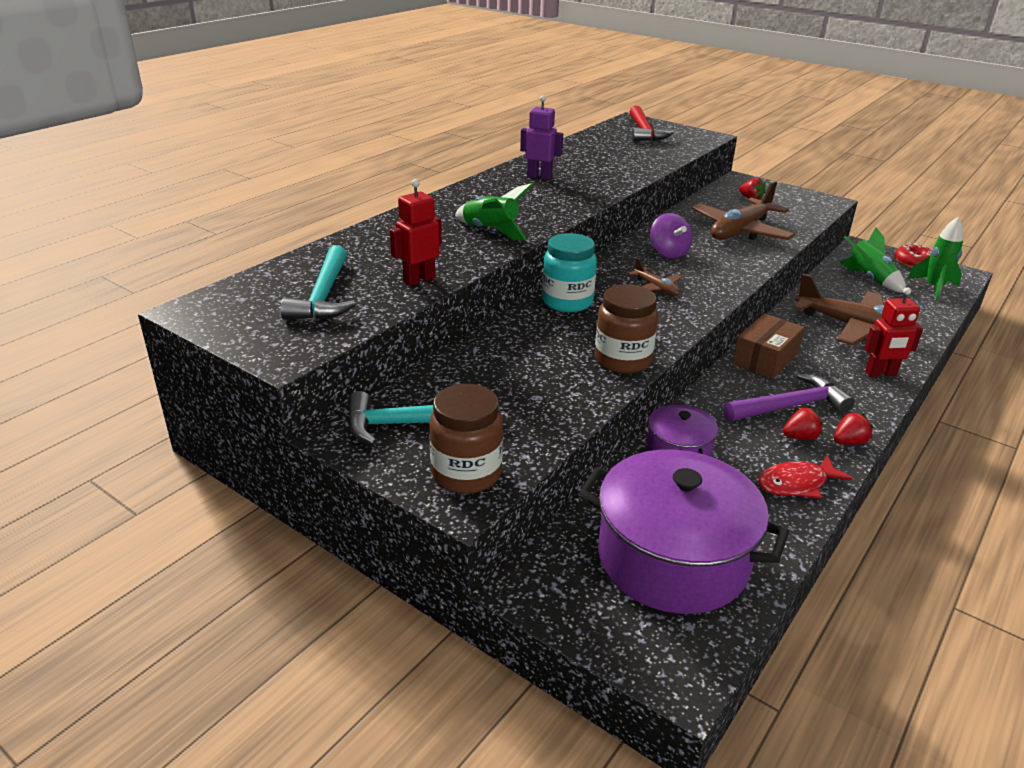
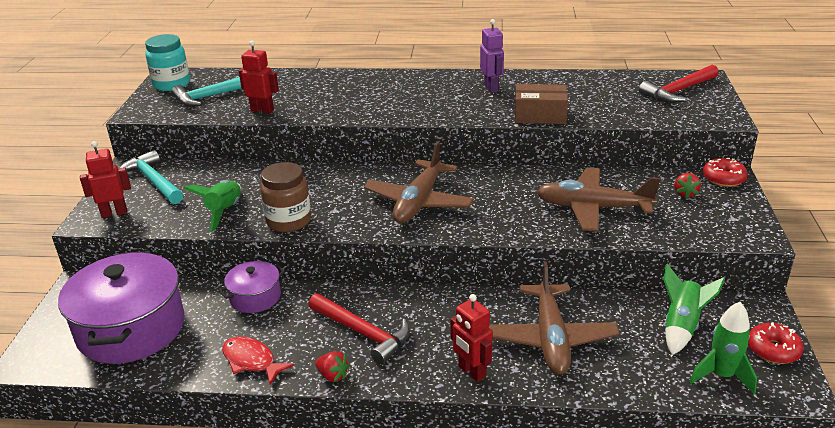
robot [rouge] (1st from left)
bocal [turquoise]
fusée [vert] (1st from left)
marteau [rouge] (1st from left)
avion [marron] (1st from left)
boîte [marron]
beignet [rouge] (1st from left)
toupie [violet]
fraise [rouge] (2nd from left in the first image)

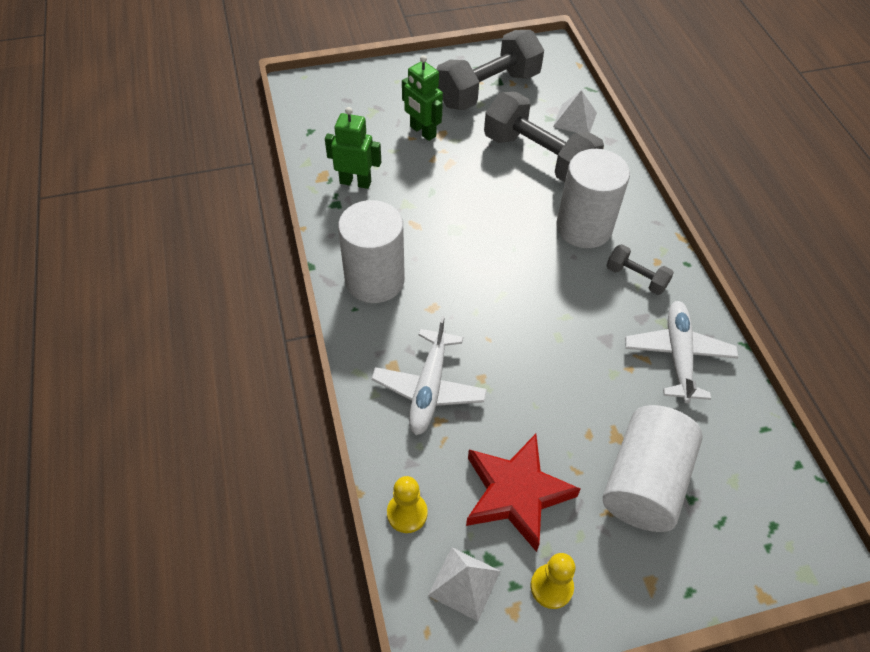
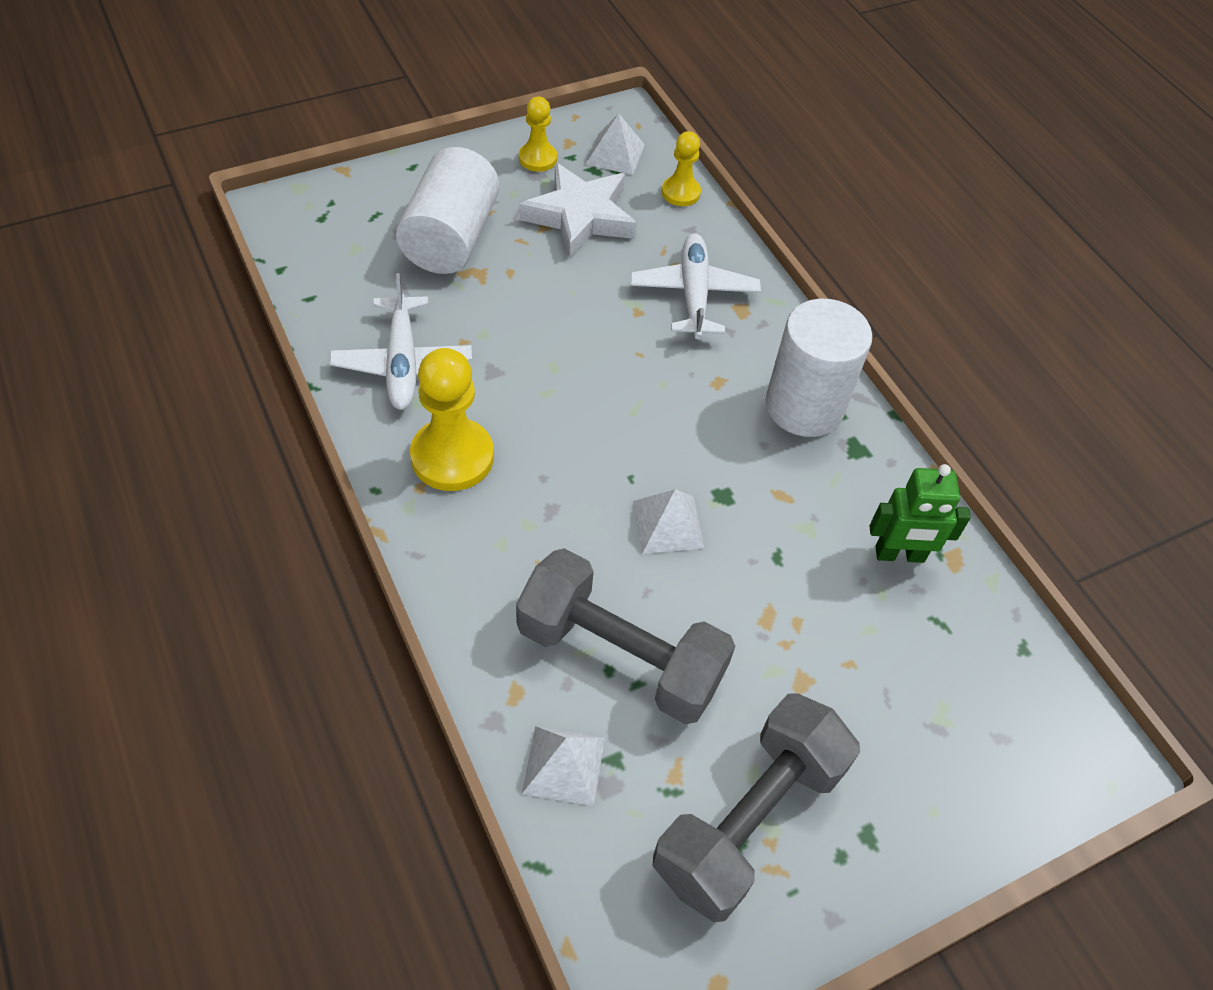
pion [jaune] (1st from left)
étoile [blanc]
pyramide [blanc] (3rd from left)
robot [vert] (2nd from left in the first image)
cylindre [blanc] (2nd from left in the first image)

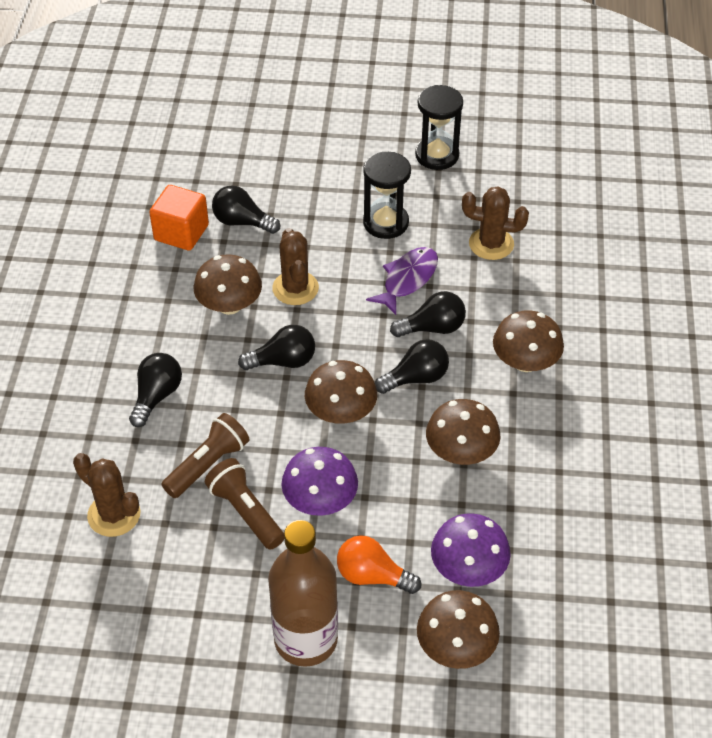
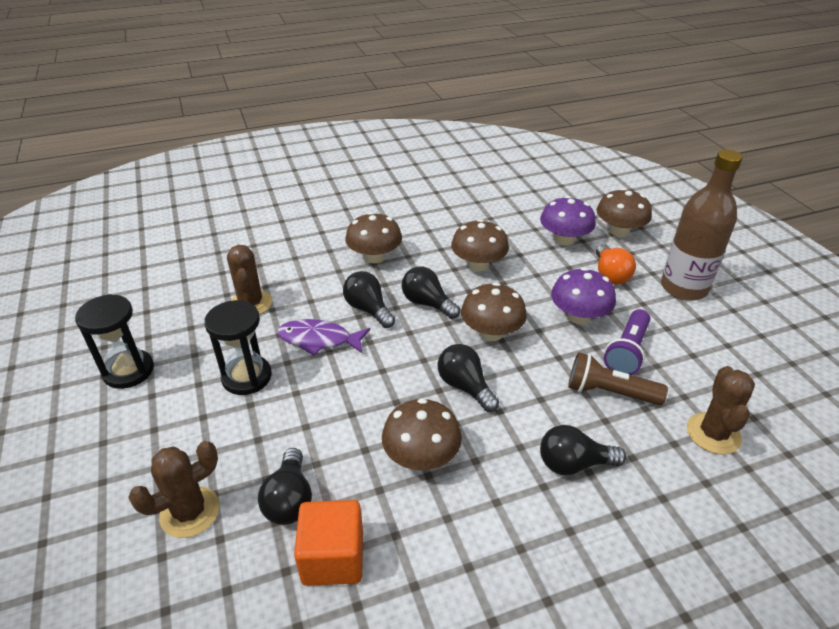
cactus [marron] (1st from left)
lampe de poche [violet]

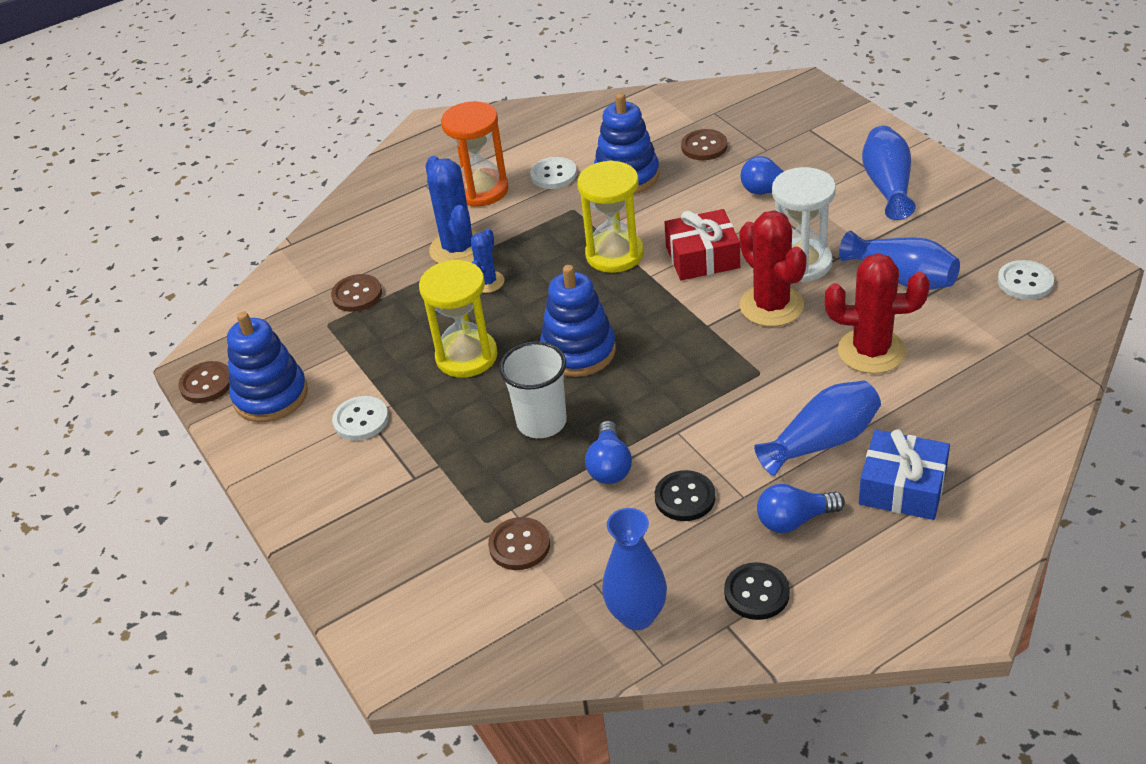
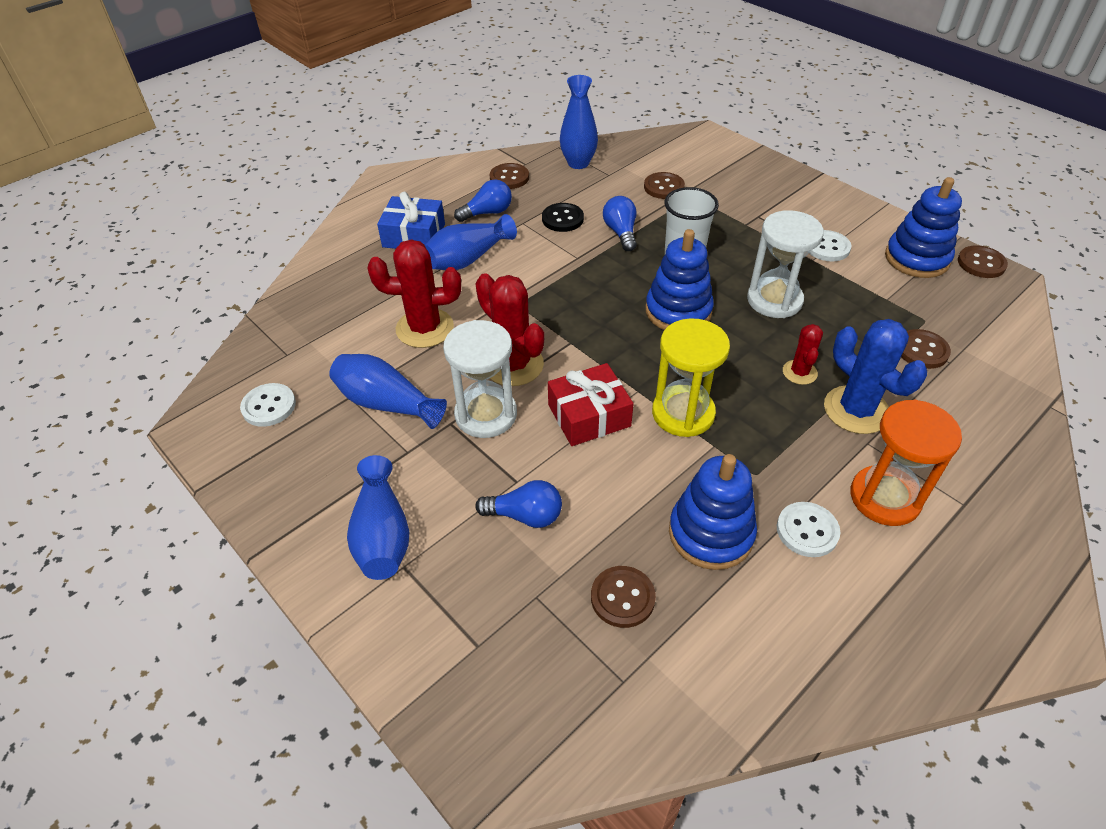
bouton [marron] (1st from left)
sablier [blanc] (2nd from left)
cactus [rouge] (3rd from left)

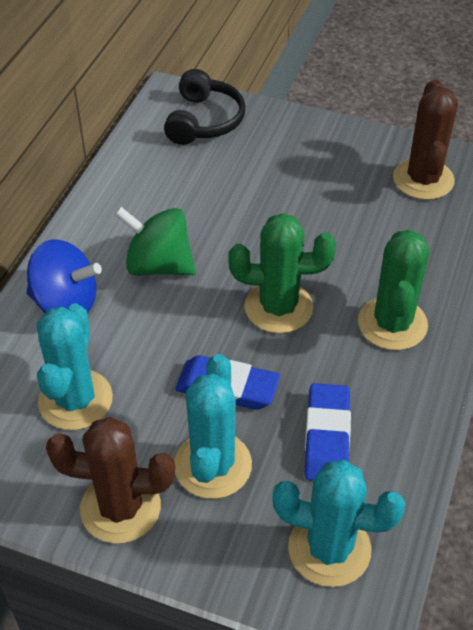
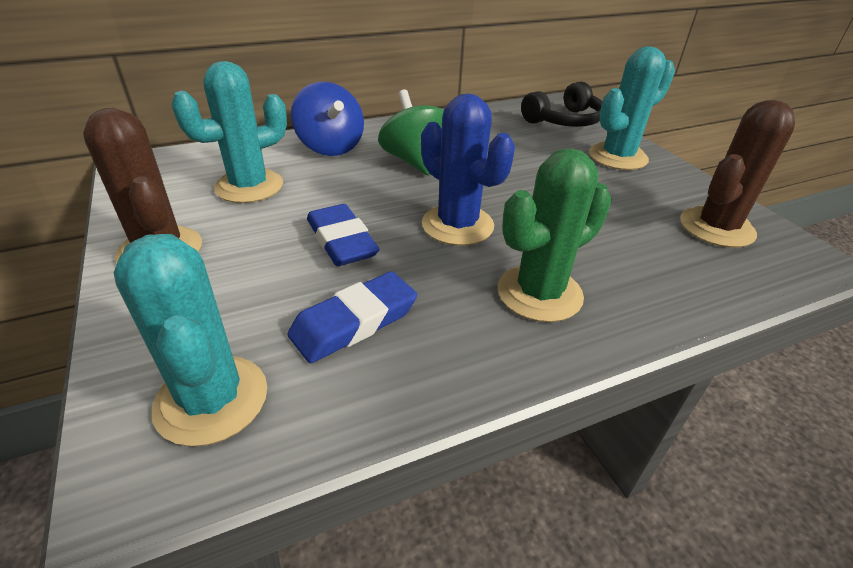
cactus [bleu]
cactus [turquoise] (3rd from left)

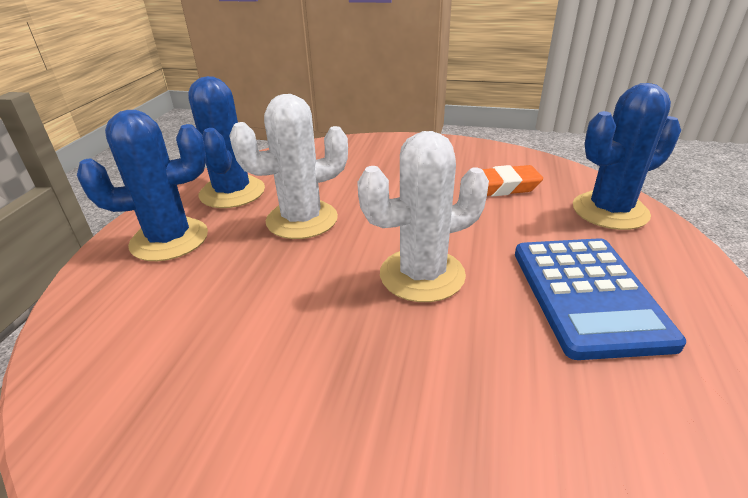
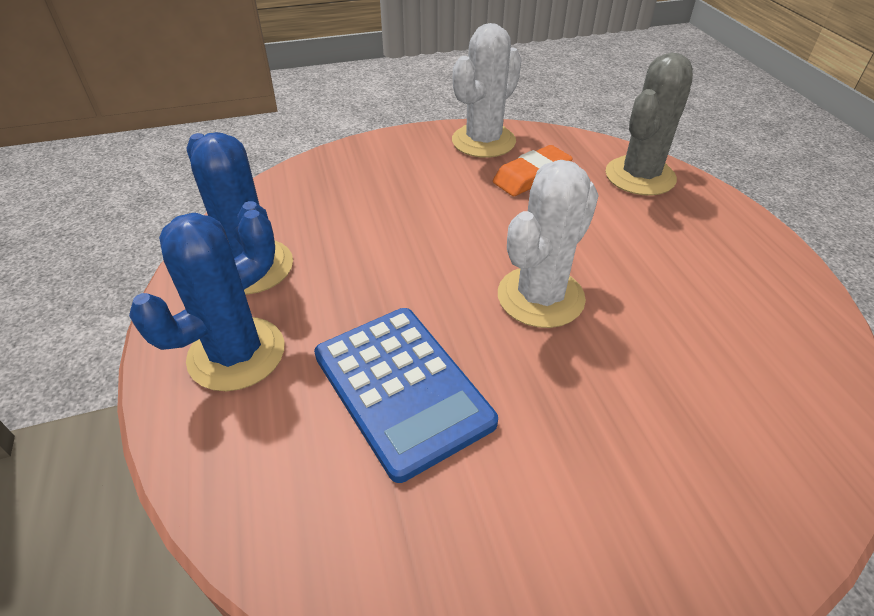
calculatrice [bleu]
cactus [blanc] (1st from left)
cactus [gris]

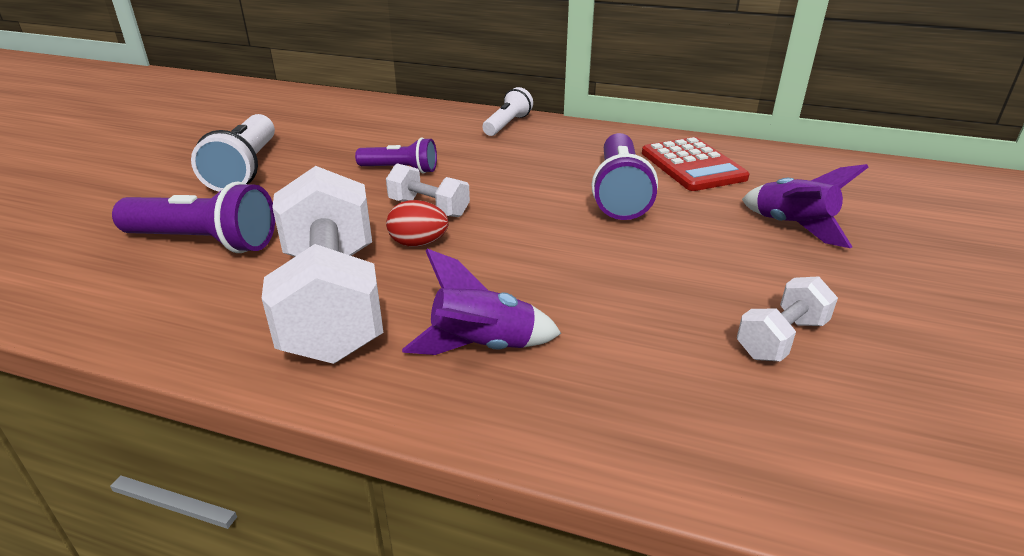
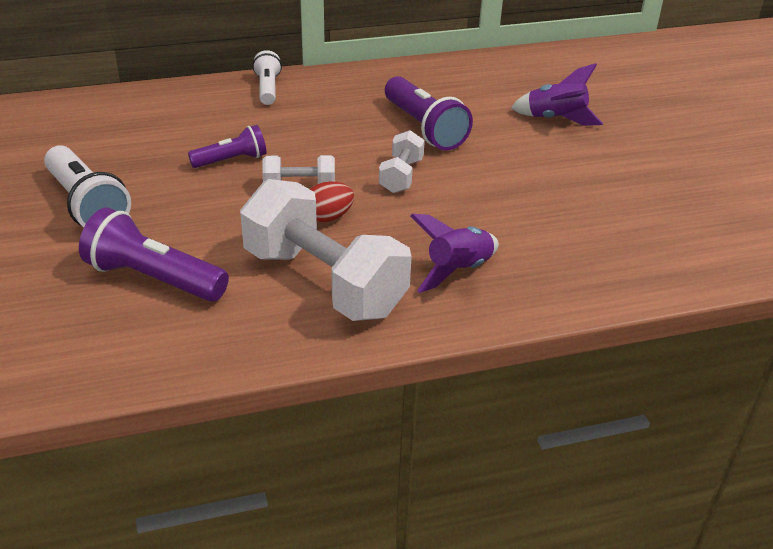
lampe de poche [violet] (1st from left)
haltère [blanc] (3rd from left)
calculatrice [rouge]

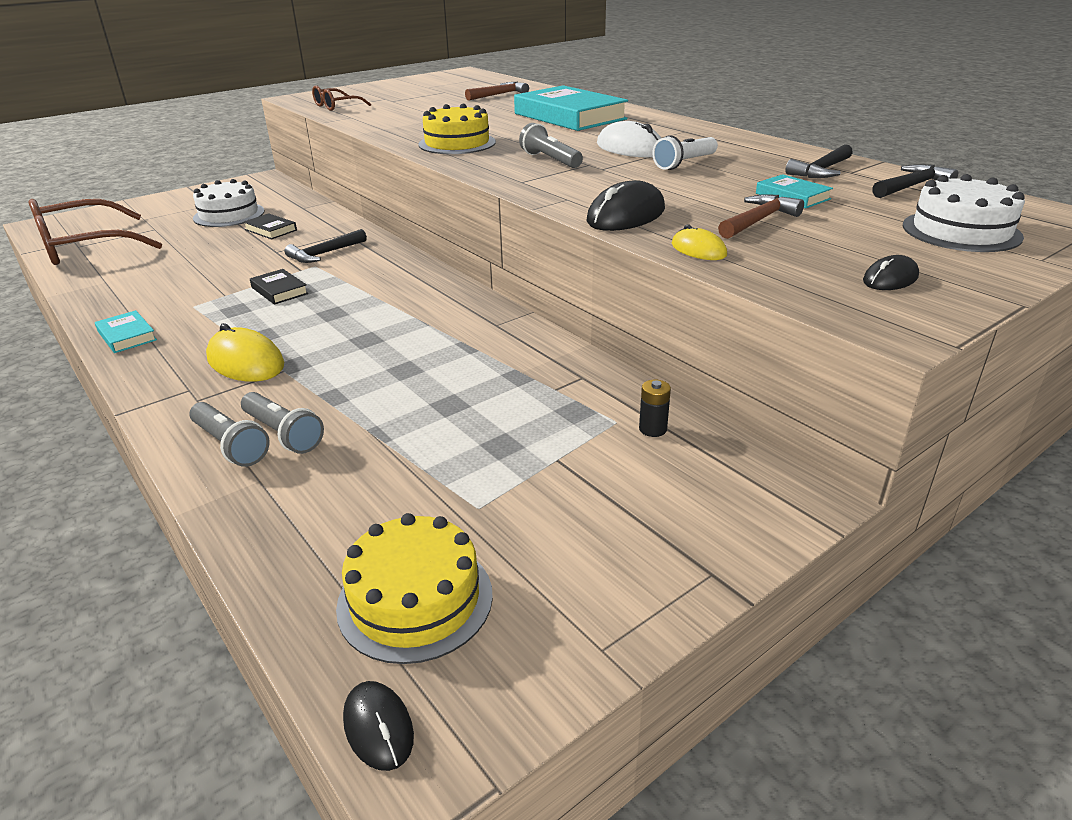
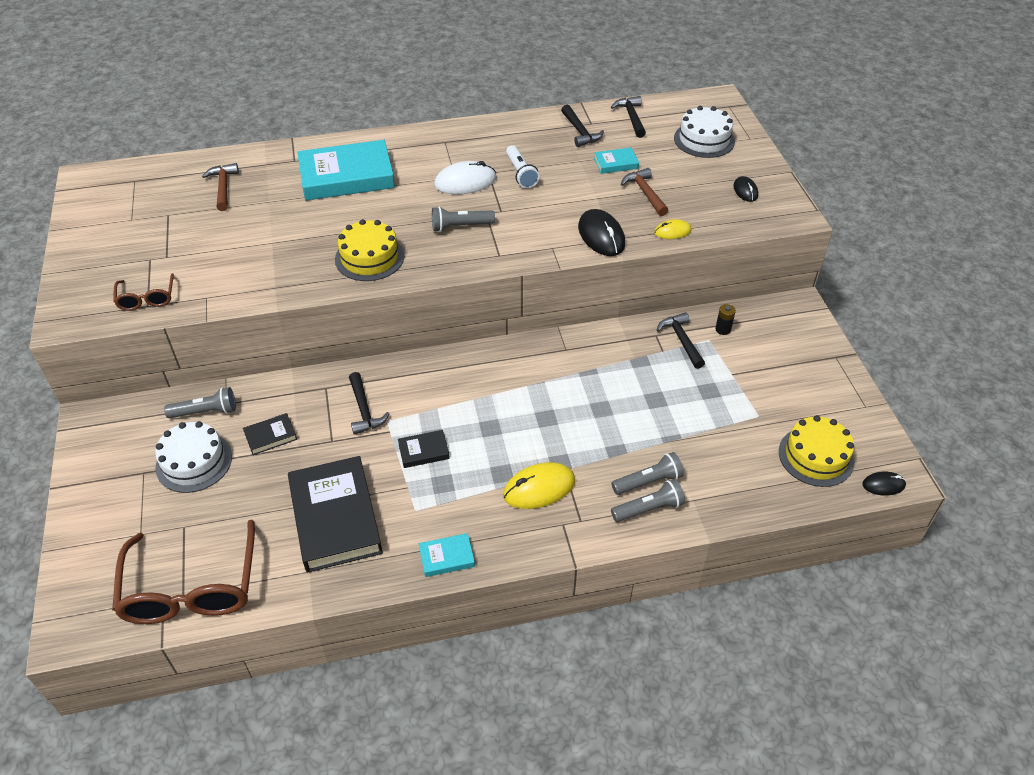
lampe de poche [gris] (1st from left)
livre [noir] (2nd from left)
marteau [noir] (4th from left)

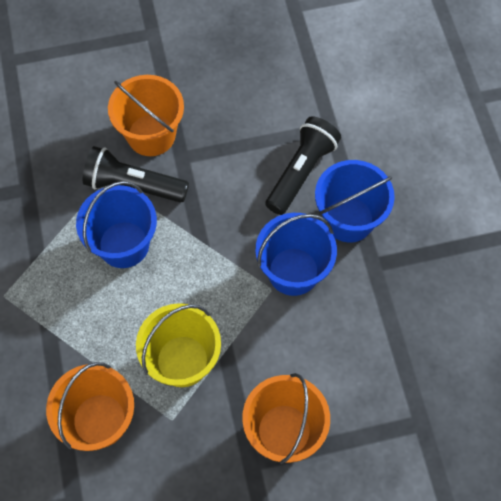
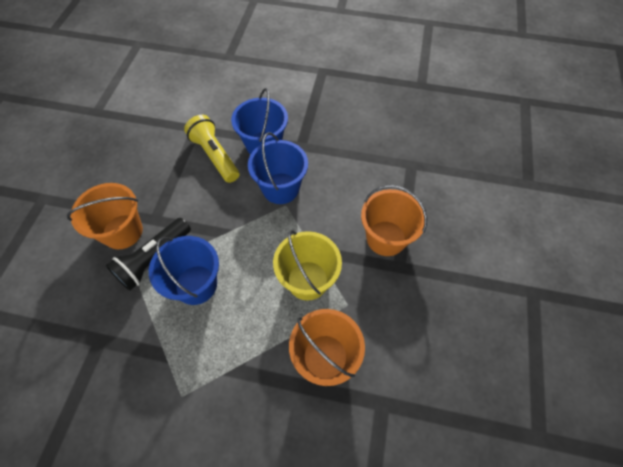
lampe de poche [jaune]

